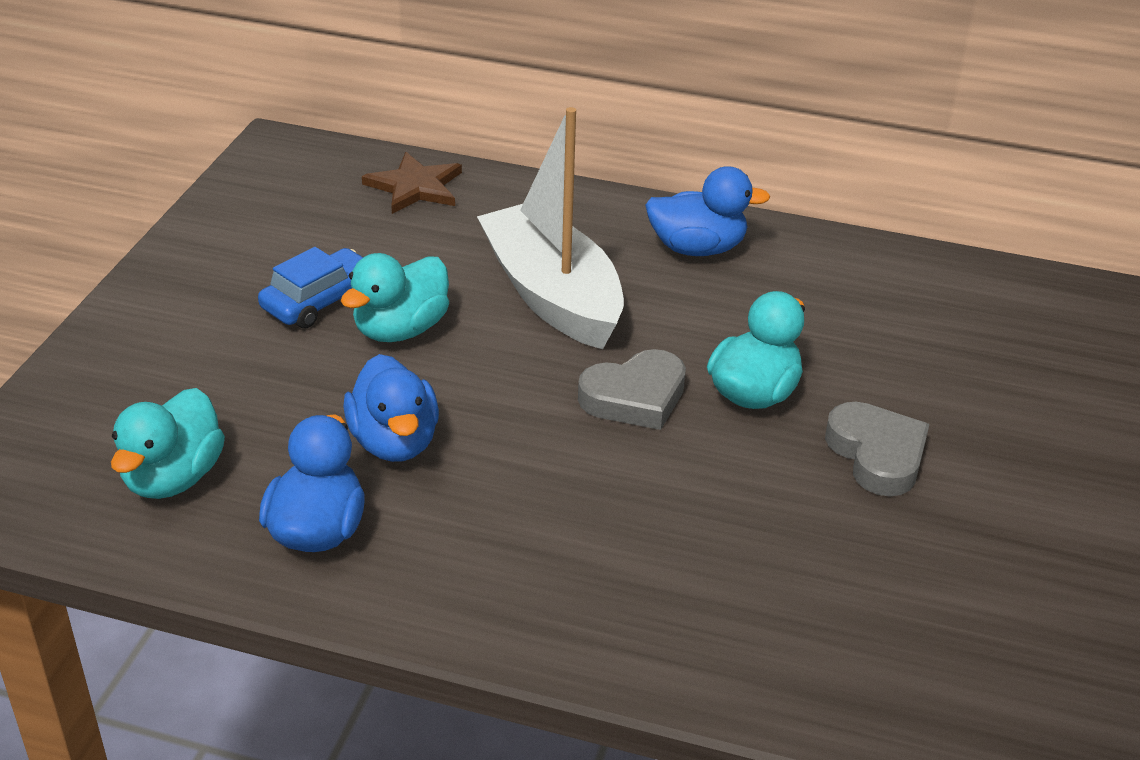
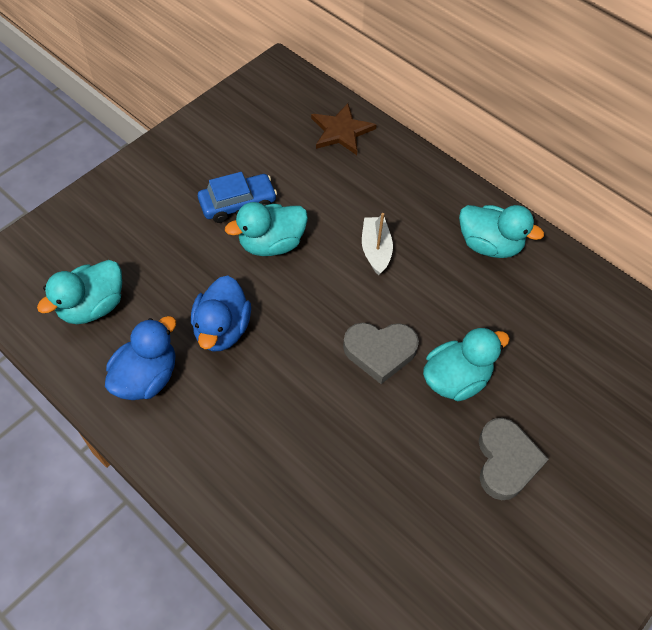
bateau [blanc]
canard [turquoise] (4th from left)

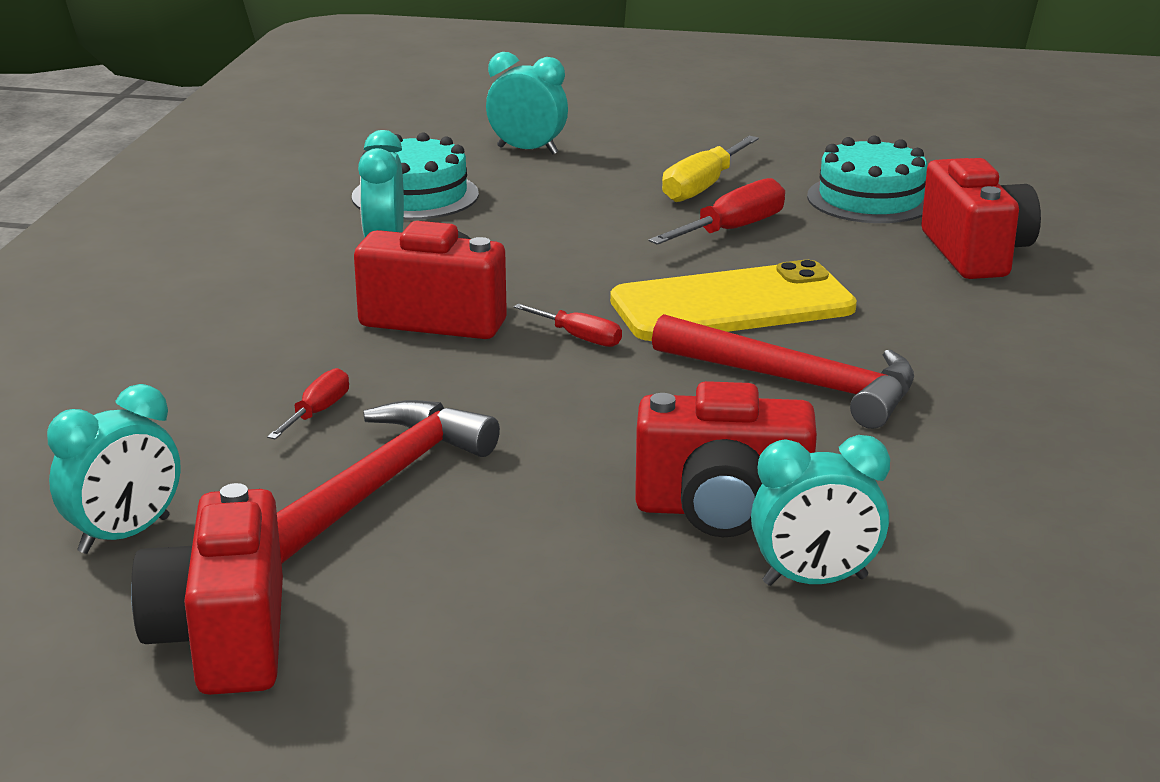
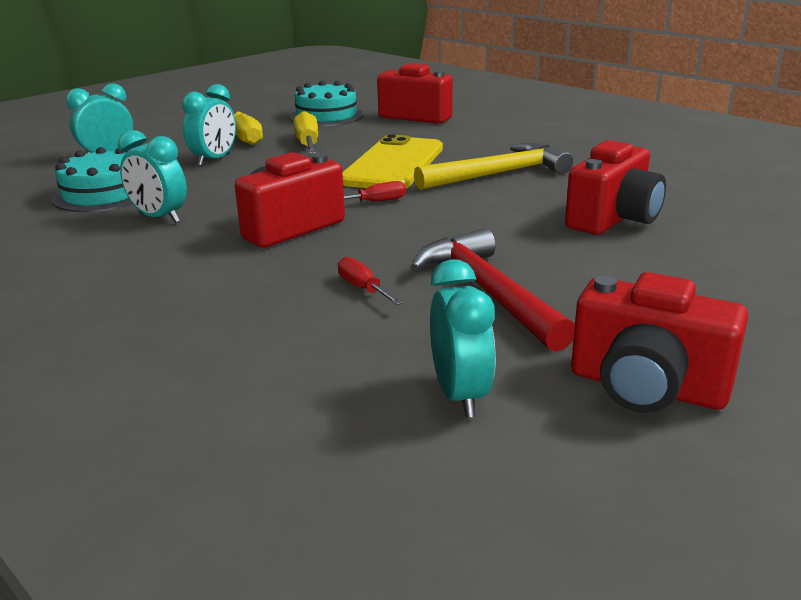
réveil [turquoise] (3rd from left)
tournevis [jaune] (2nd from left)
marteau [jaune]

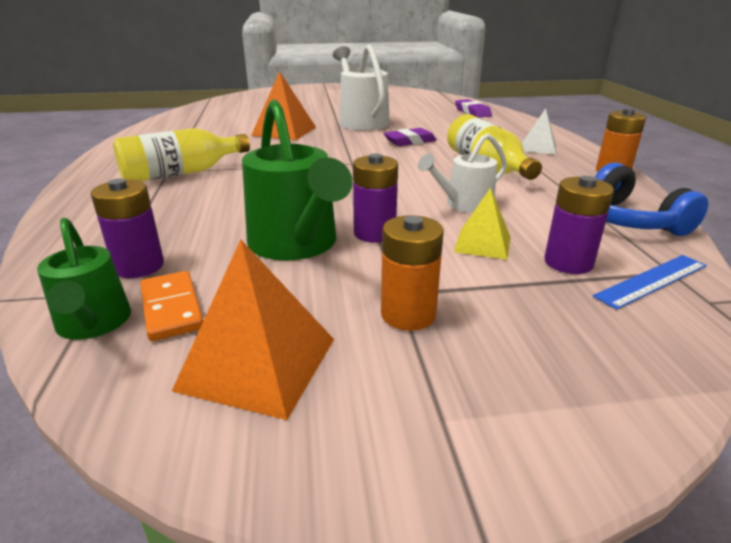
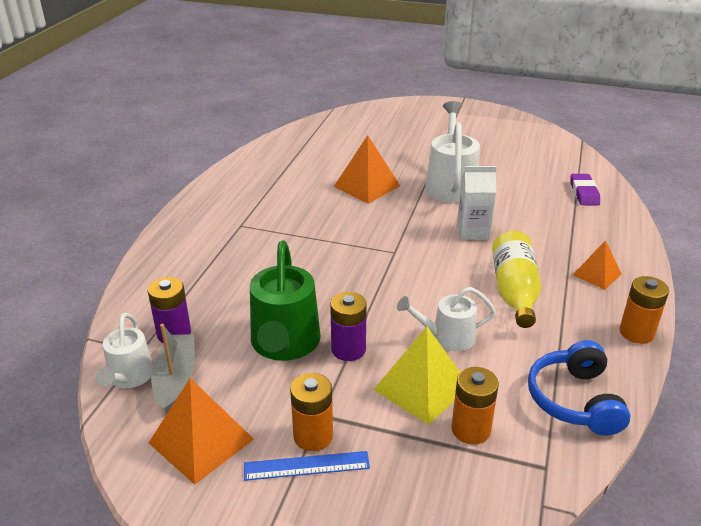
arrosoir [blanc] (1st from left)
bateau [gris]
règle [bleu]
pyramide [jaune]
pile [orange] (2nd from left)
brique de lait [blanc]
pyramide [orange] (3rd from left)
bouteille [jaune] (1st from left in the first image)

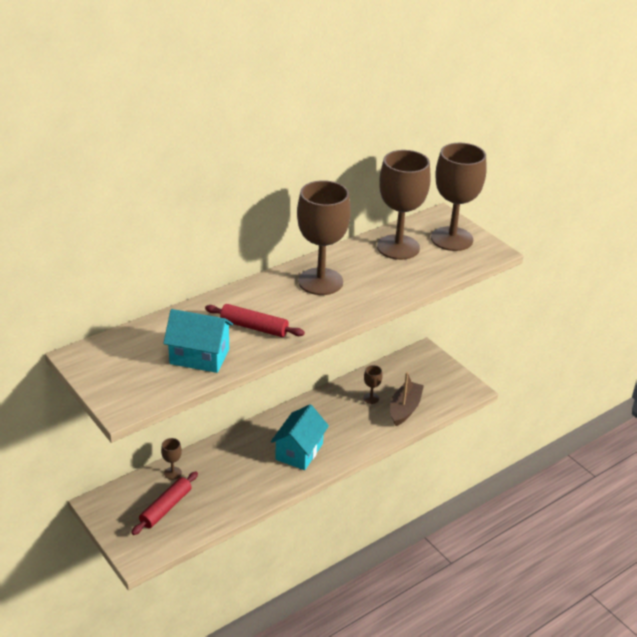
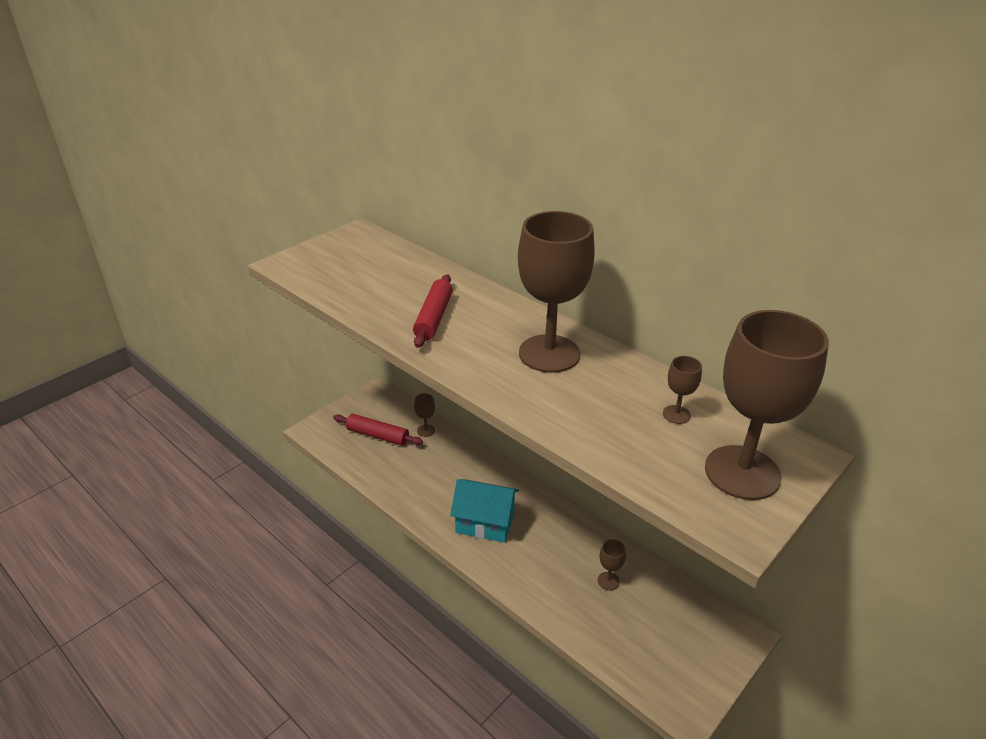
verre à pied [marron] (4th from left)
maison [turquoise] (1st from left in the first image)
bateau [marron]

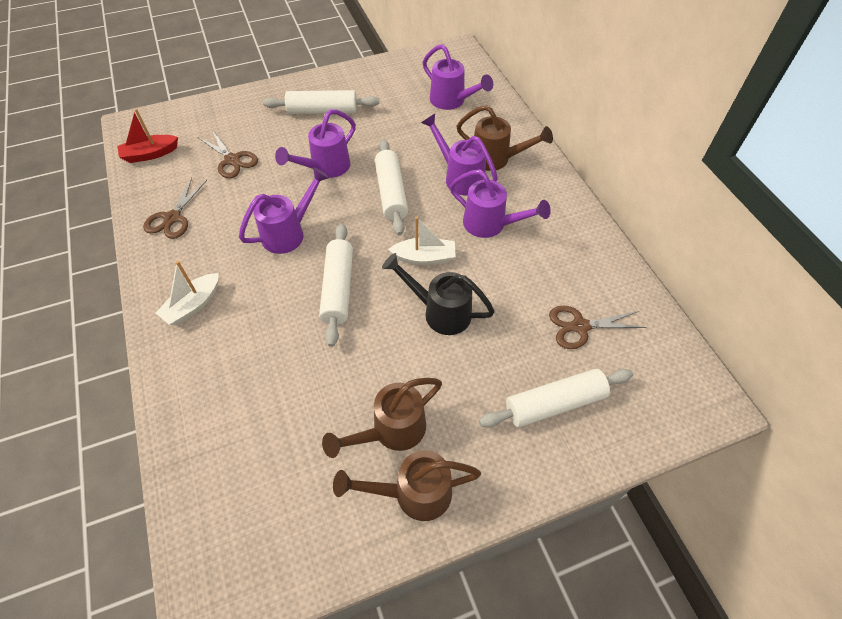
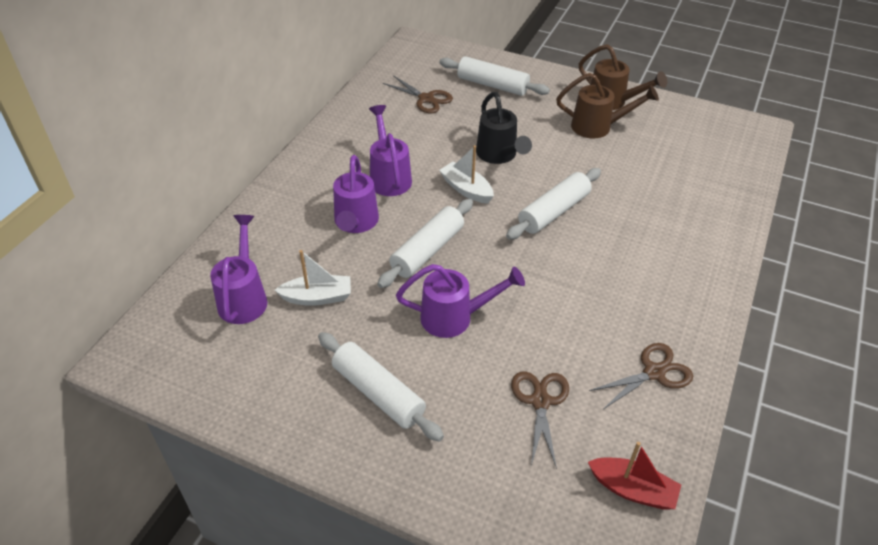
bateau [blanc] (1st from left)
arrosoir [violet] (1st from left in the first image)
arrosoir [marron] (3rd from left in the first image)

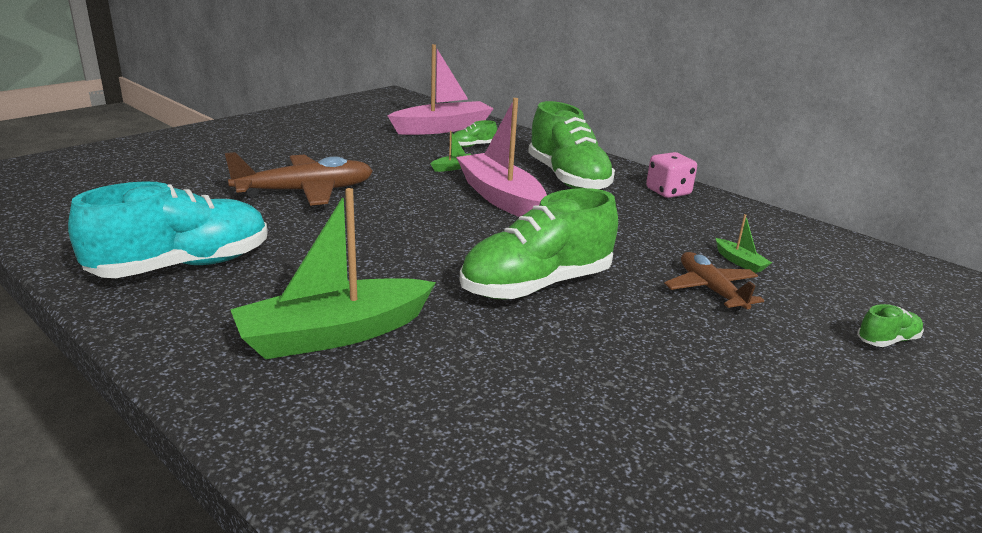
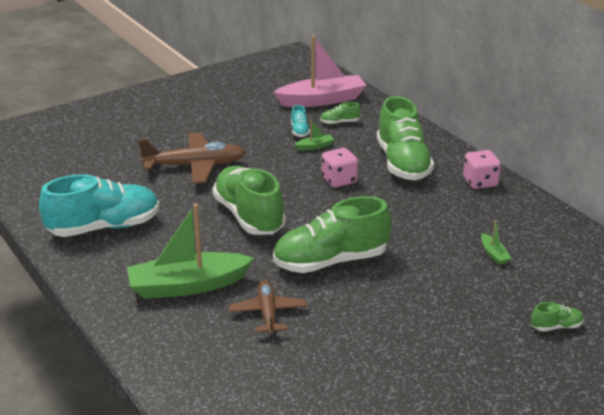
chaussure [vert] (1st from left)
avion [marron] (2nd from left)
chaussure [turquoise] (2nd from left)
dé [rose] (1st from left)

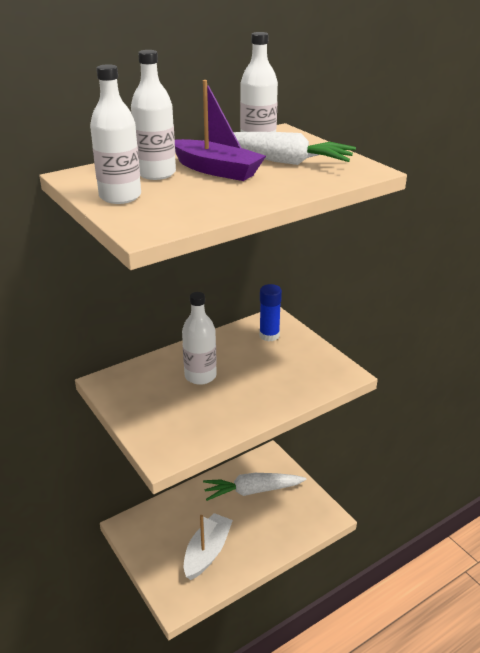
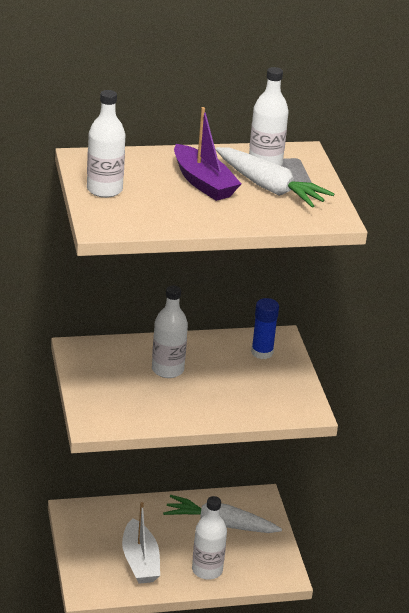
bateau [blanc]
bouteille [blanc] (3rd from left)

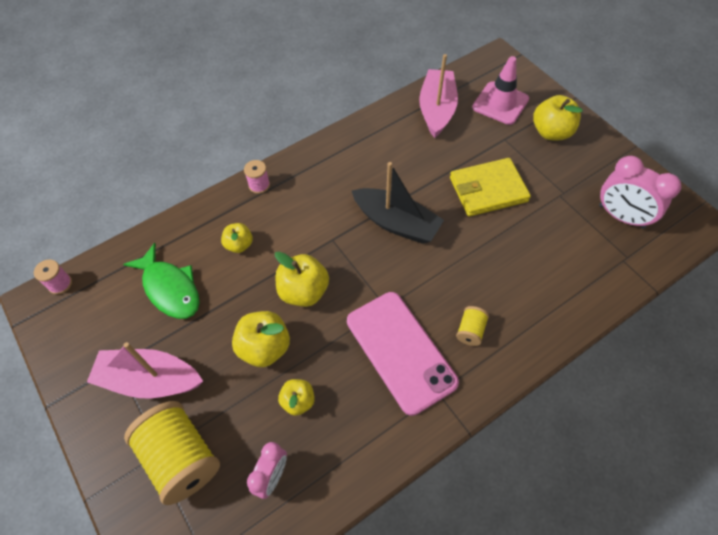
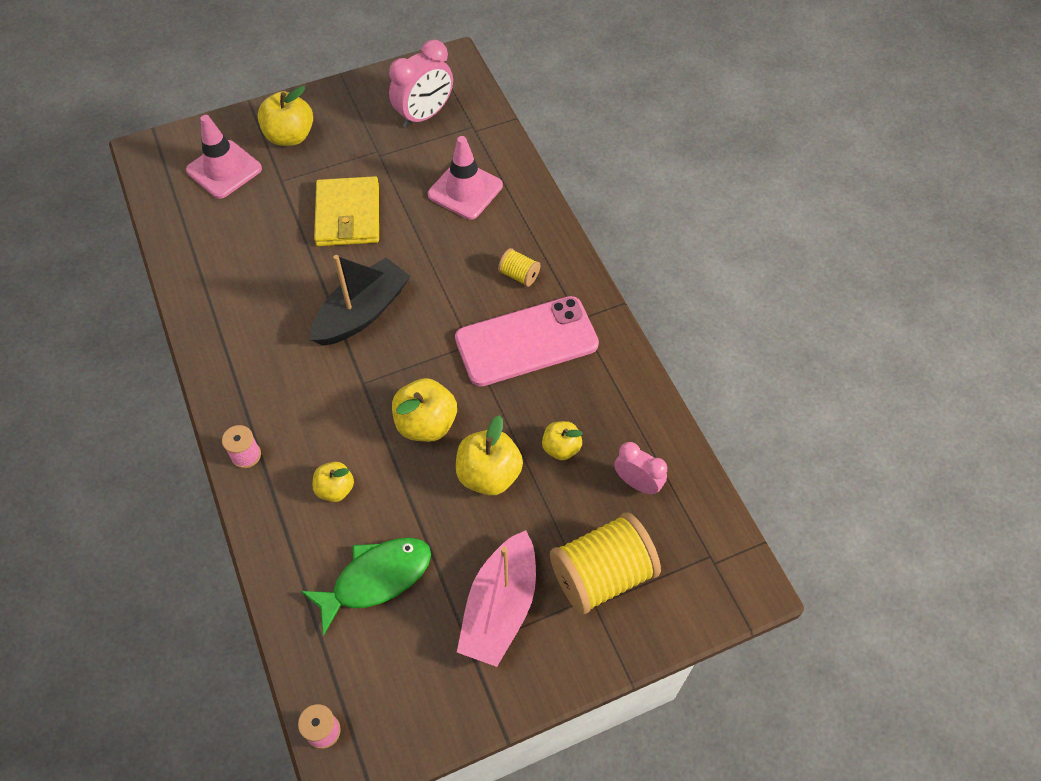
cône de chantier [rose] (2nd from left)
bateau [rose] (2nd from left in the first image)

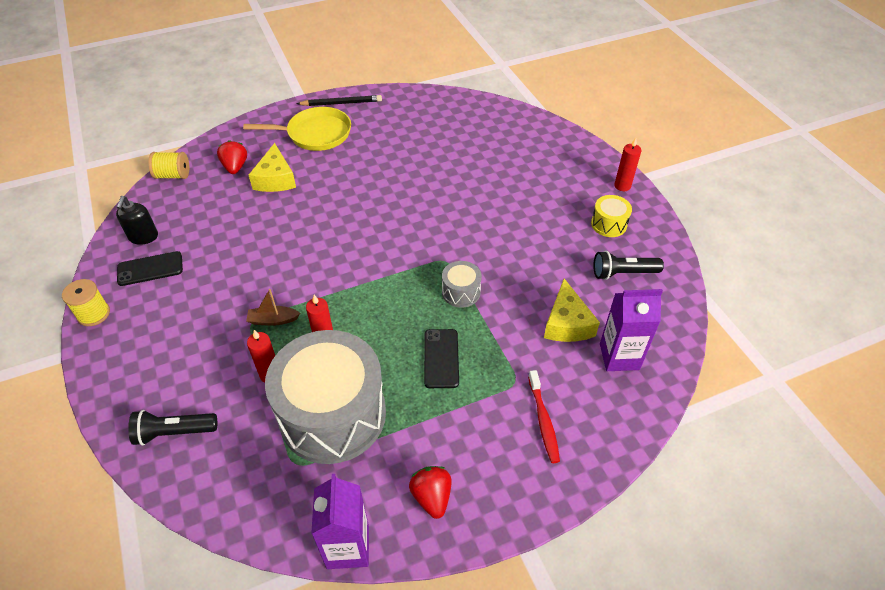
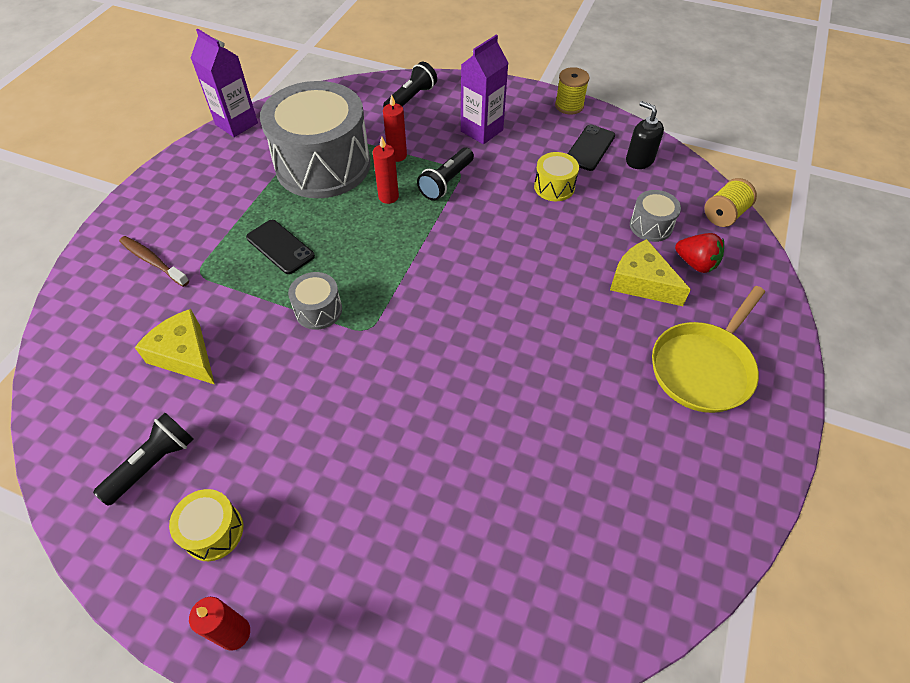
brosse à dents [marron]
lampe de poche [noir] (3rd from left)
brique de lait [violet] (2nd from left)
tambour [jaune] (2nd from left)
tambour [gris] (3rd from left)
crayon [noir]
fraise [rouge] (2nd from left in the first image)

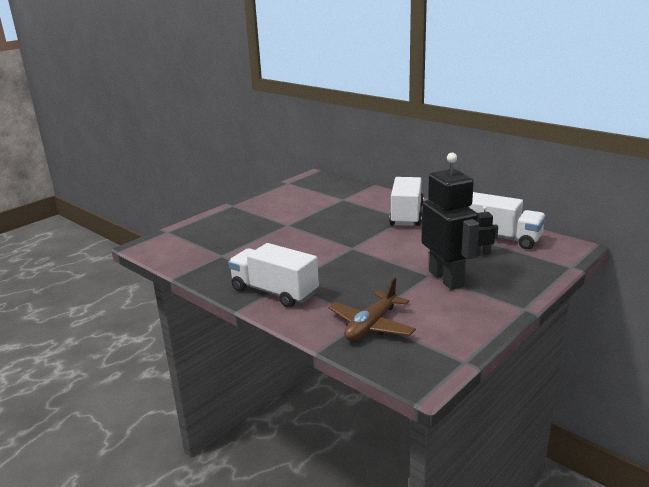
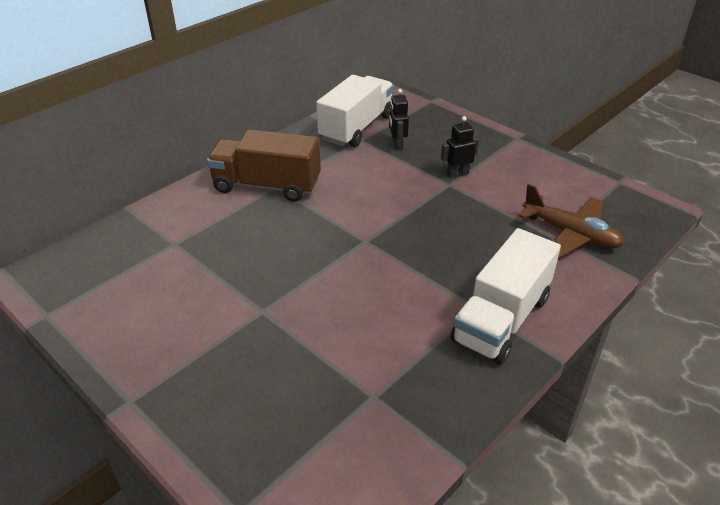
camion [marron]
robot [noir] (2nd from left)

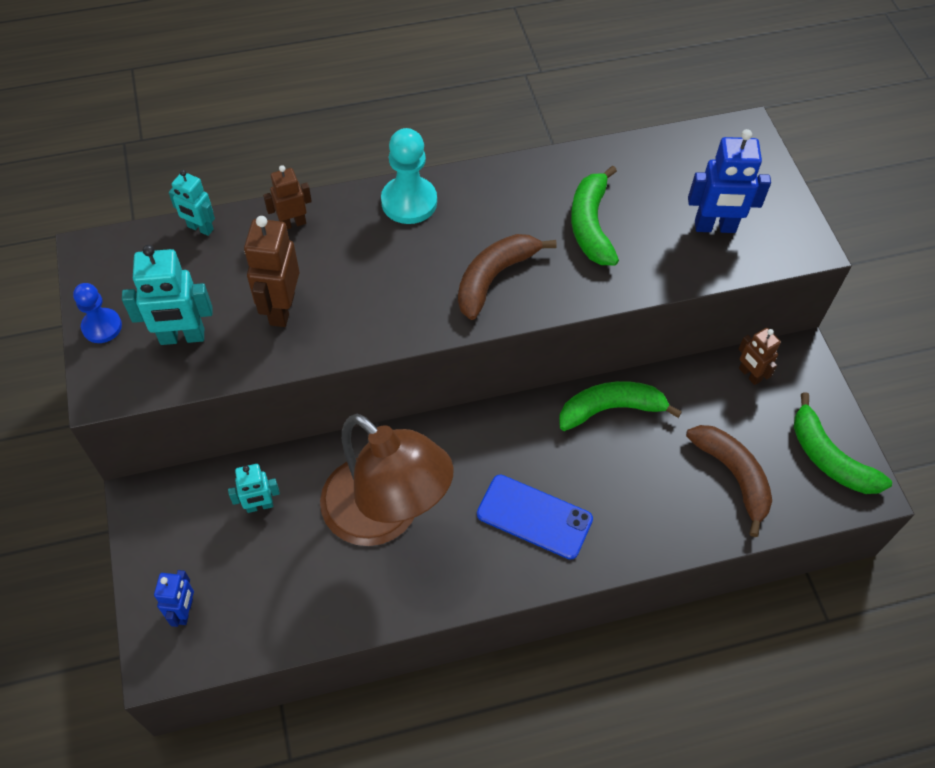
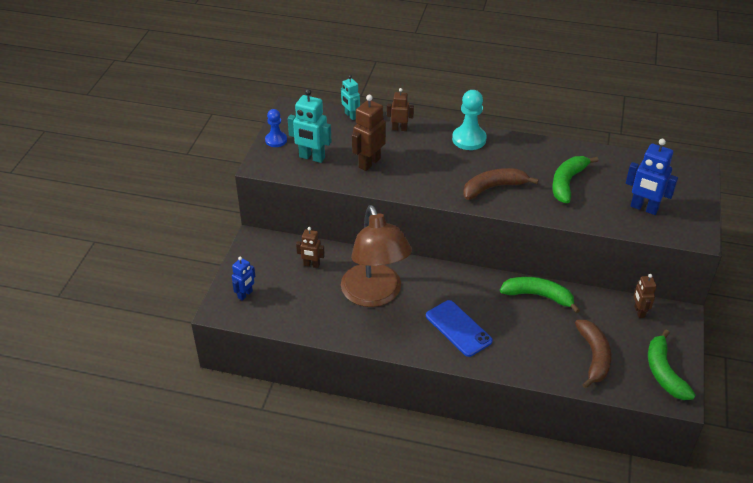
robot [marron] (1st from left)

